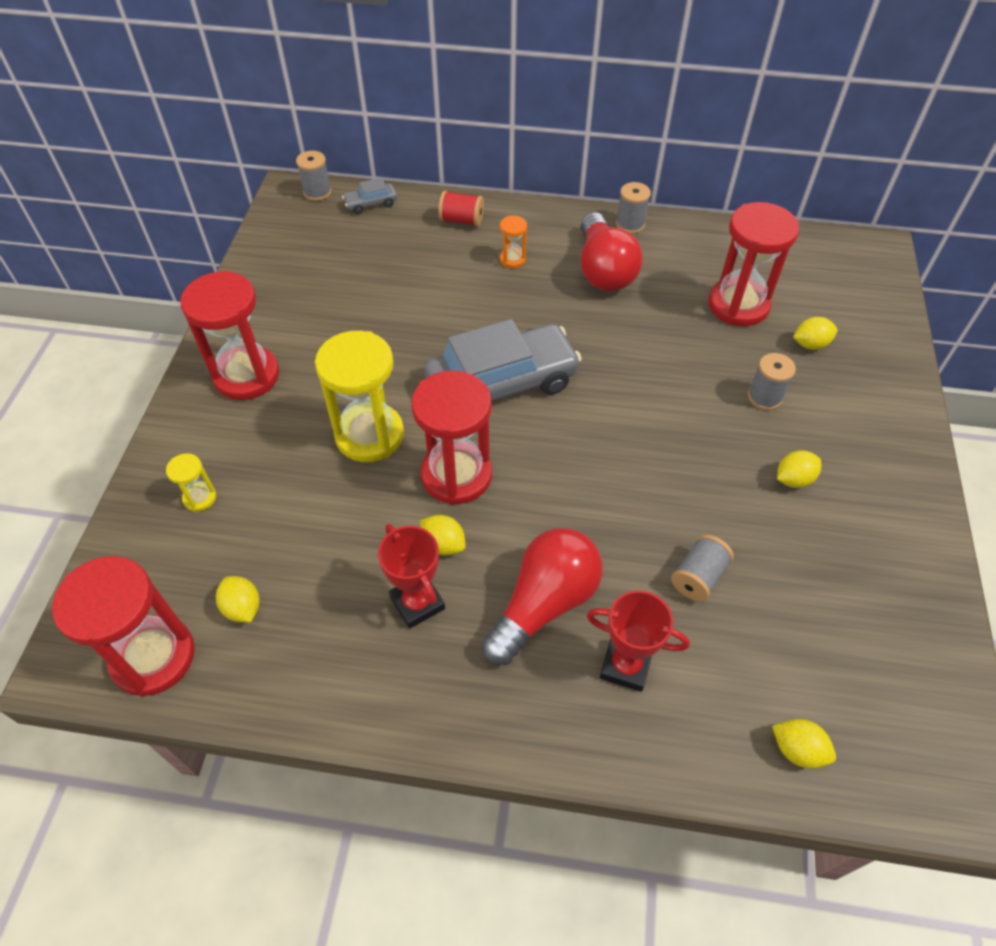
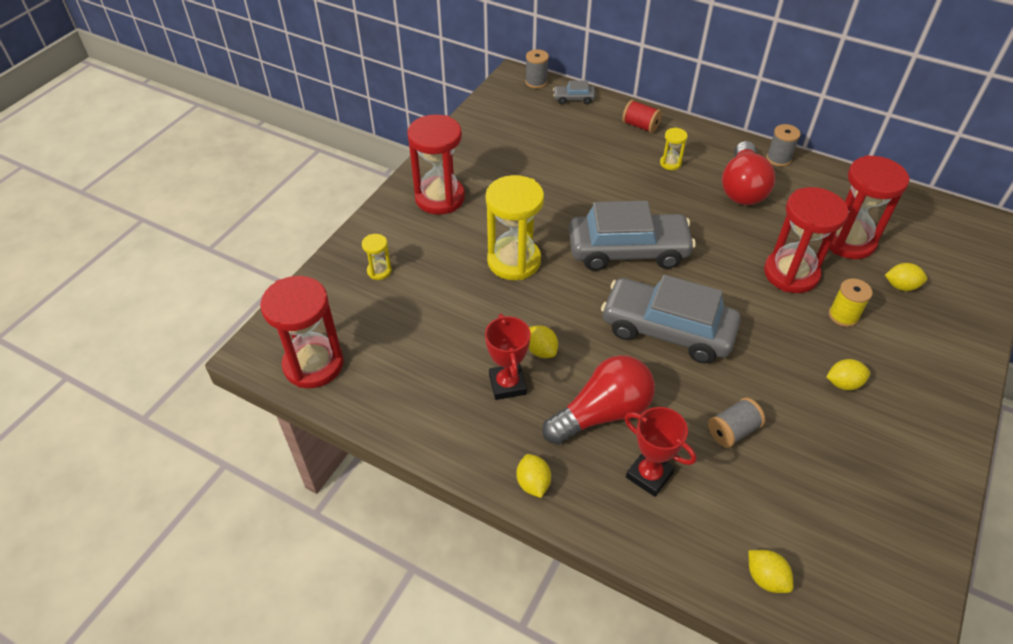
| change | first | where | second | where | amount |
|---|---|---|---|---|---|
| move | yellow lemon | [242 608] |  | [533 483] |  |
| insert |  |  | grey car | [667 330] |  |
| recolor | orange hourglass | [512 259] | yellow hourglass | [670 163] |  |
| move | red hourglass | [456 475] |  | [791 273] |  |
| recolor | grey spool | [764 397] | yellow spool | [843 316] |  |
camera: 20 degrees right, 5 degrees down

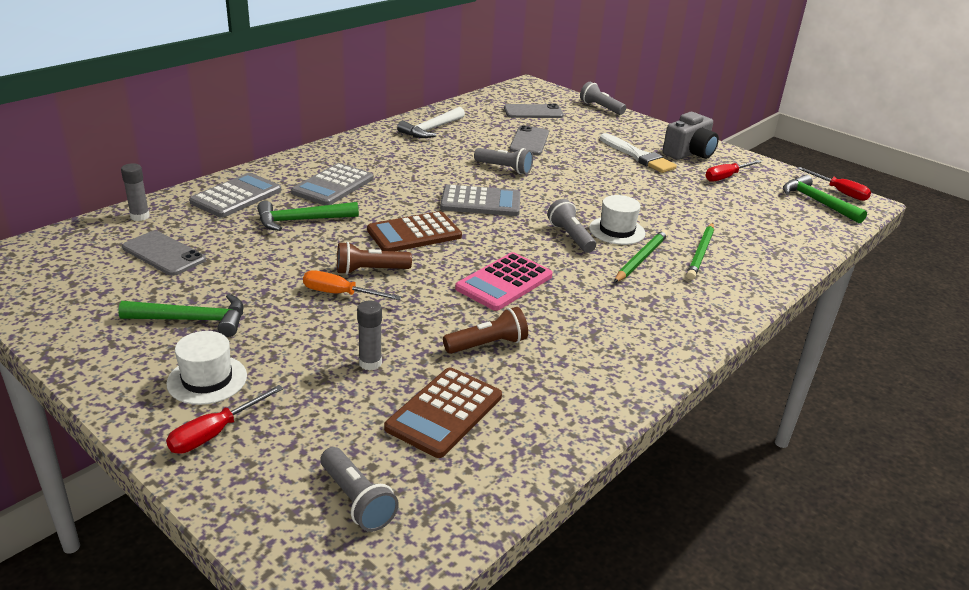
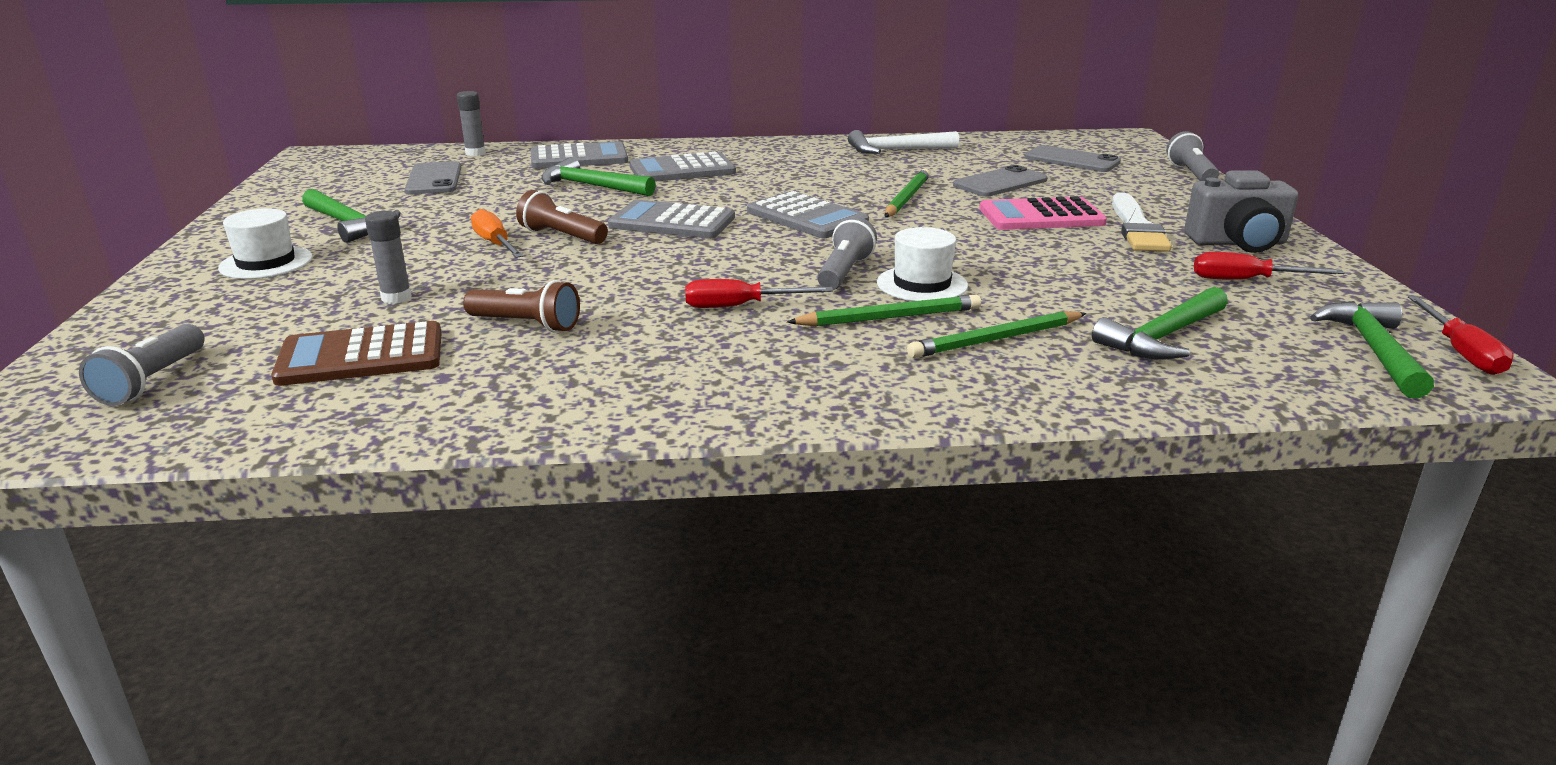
| change | first | where | second | where | amount |
|---|---|---|---|---|---|
| recolor | brown calculator | [414 233] | grey calculator | [672 222] |  |
| move | red screwdriver | [215 433] |  | [740 306] |  |
| replace | grey flashlight | [504 168] | green pencil | [906 198] |  |
| move | pink calculator | [504 282] |  | [1041 216] |  |
| insert |  |  | green hammer | [1163 337] |  |
camera: 45 degrees right, 5 degrees down

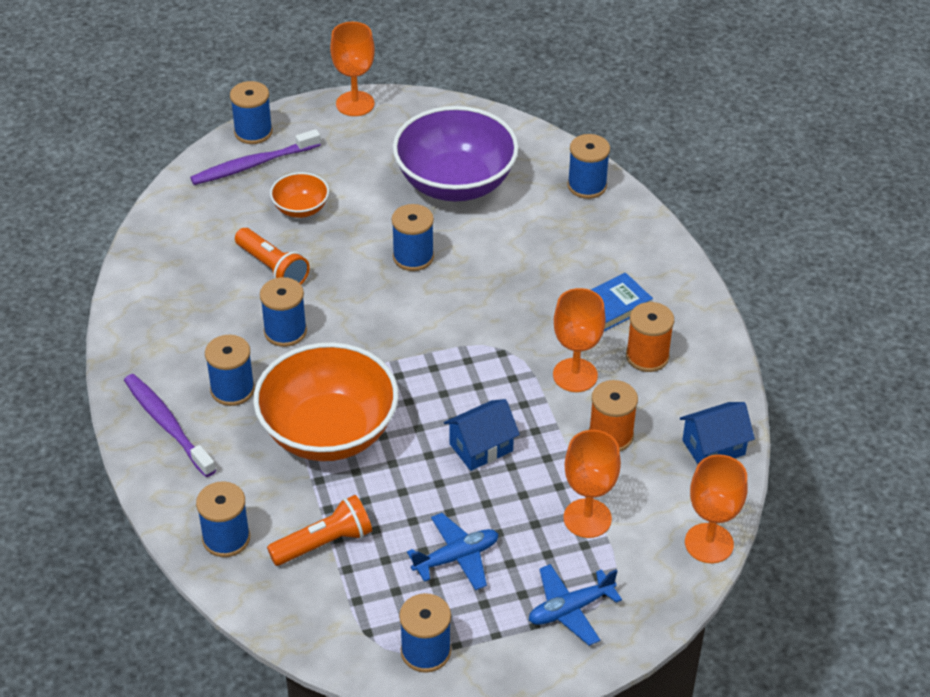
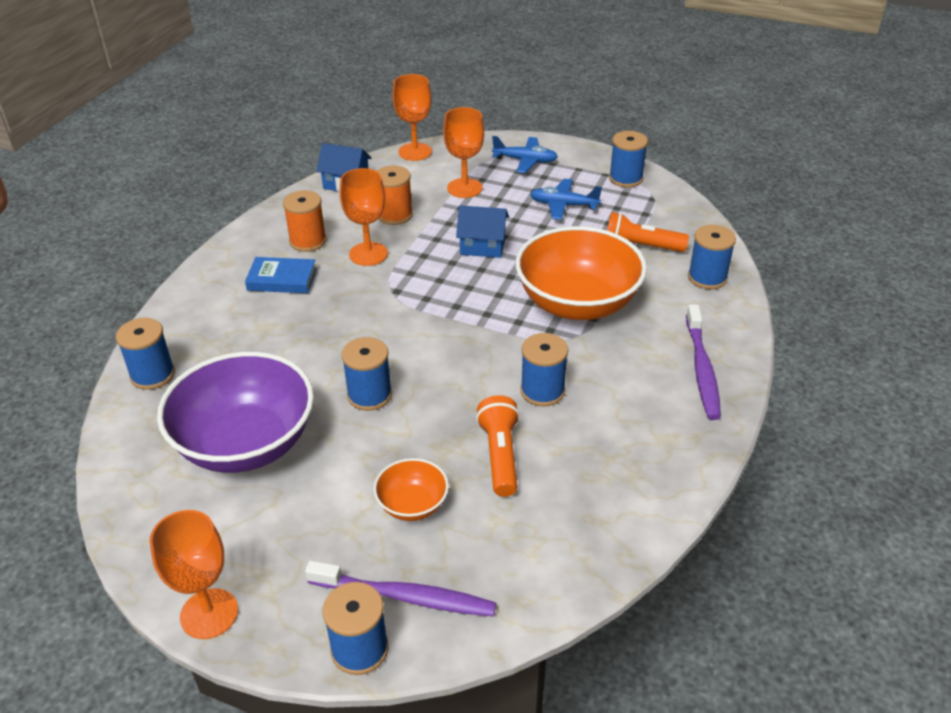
| change | first | where | second | where | amount |
|---|---|---|---|---|---|
| delete | blue spool | [232 389] |  |  |  |
camera: 140 degrees left, 5 degrees down

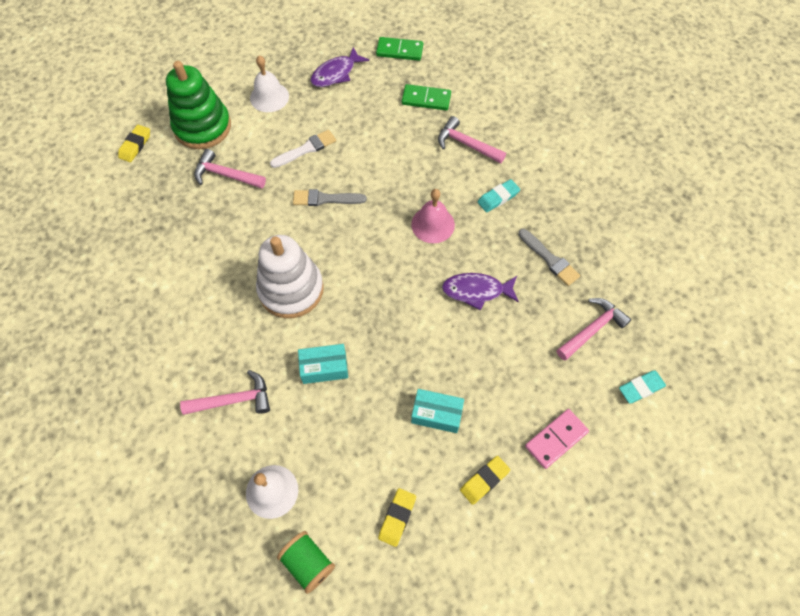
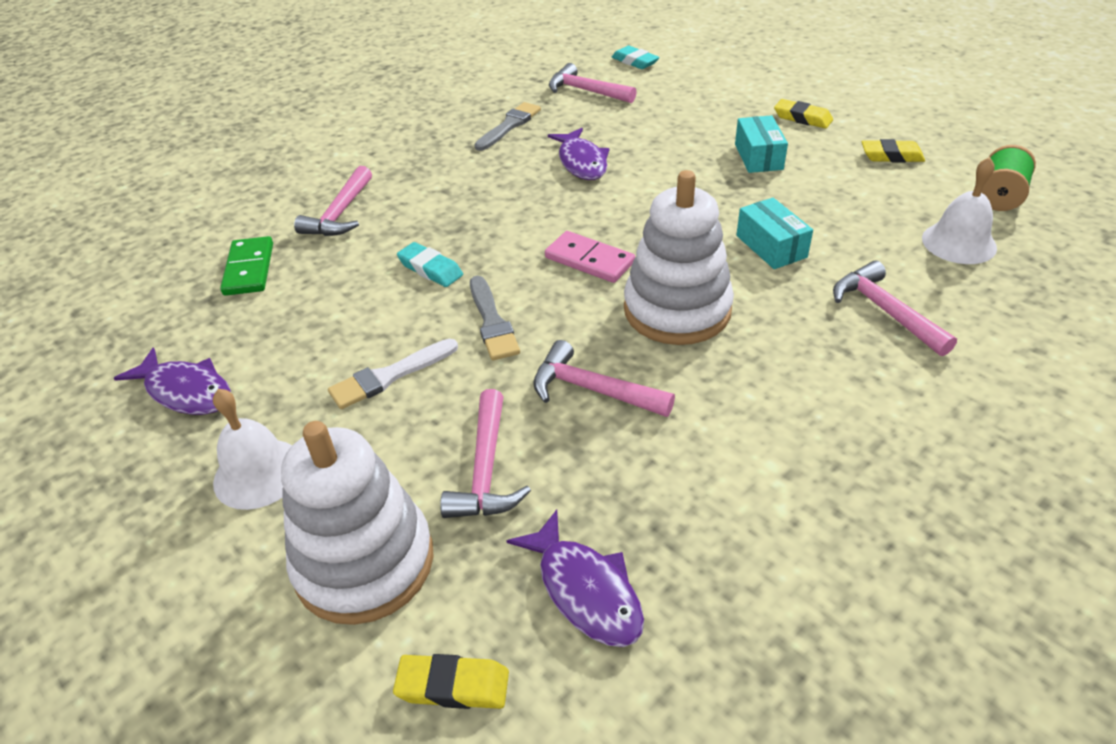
| change | first | where | second | where | amount |
|---|---|---|---|---|---|
| recolor | green stacking toy | [202 127] | white stacking toy | [364 562] |  |
| rotate | white brush | [306 149] |  | [389 376] | 75 degrees counterclockwise |
| move | turquoise eraser | [498 198] |  | [430 269] |  |
| insert |  |  | purple fish | [585 590] |  |
| insert |  |  | pink hammer | [592 389] |  |
| move | pink domino | [556 439] |  | [589 260] |  |
| delete | green domino | [399 51] |  |  |  |
| delete | pink bell | [433 224] |  |  |  |
camera: 105 degrees left, 20 degrees down

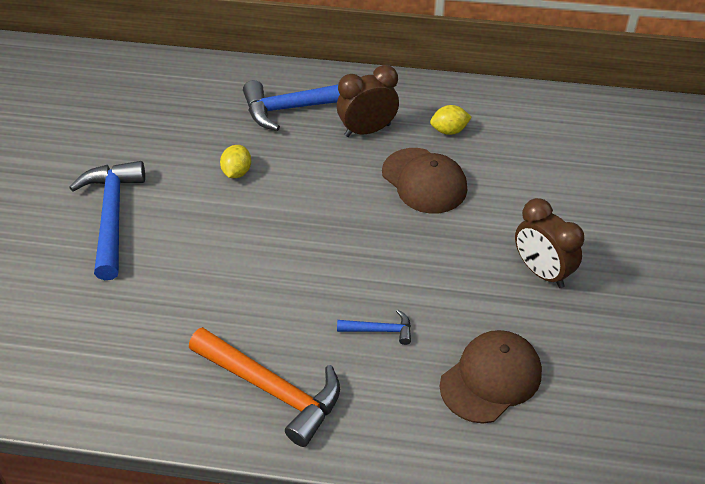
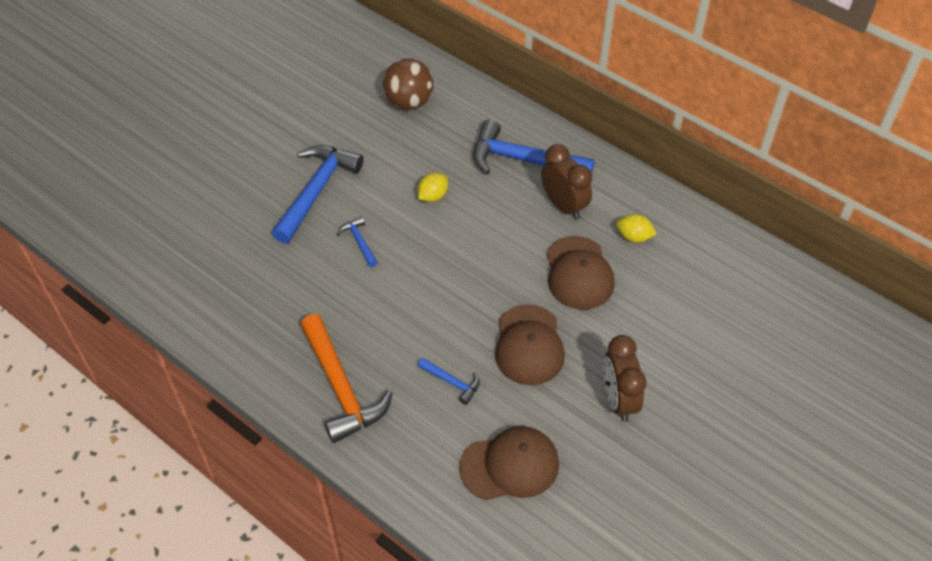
| change | first | where | second | where | amount |
|---|---|---|---|---|---|
| insert |  |  | blue hammer | [359 241] |  |
| insert |  |  | brown ball | [409 102] |  |
| insert |  |  | brown cap | [529 345] |  |
| rotate | brown clock | [367 130] |  | [564 205] | 45 degrees clockwise |
camera: 30 degrees right, 5 degrees up

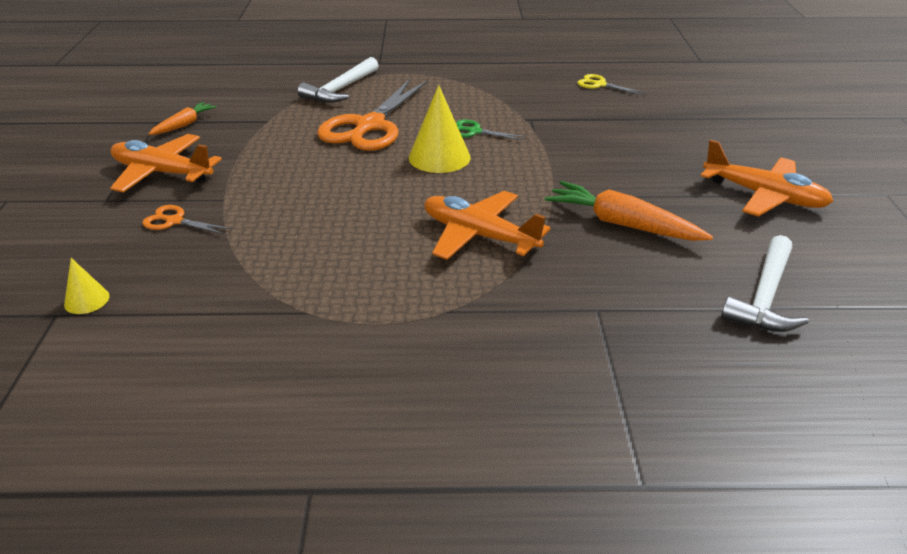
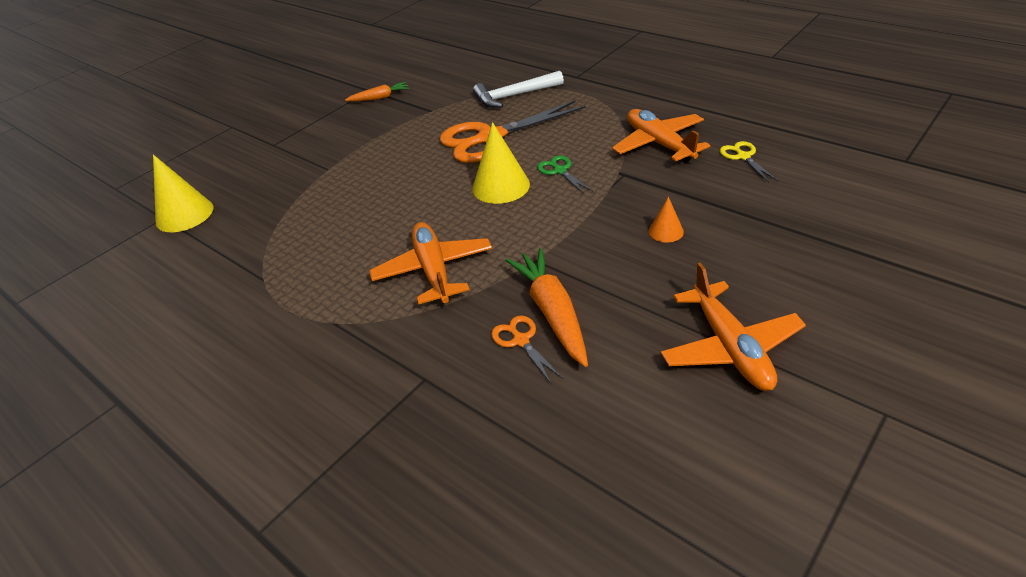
| change | first | where | second | where | amount |
|---|---|---|---|---|---|
| resize | yellow cone | [87 300] |  | [184 214] | x1.90 |
| move | orange scissors | [175 221] |  | [521 341] |  |
| move | orange plane | [162 173] |  | [659 144] |  |
| insert |  |  | orange cone | [666 231] |  |
| delete | white hammer | [764 297] |  |  |  |
camera: 45 degrees right, 5 degrees up

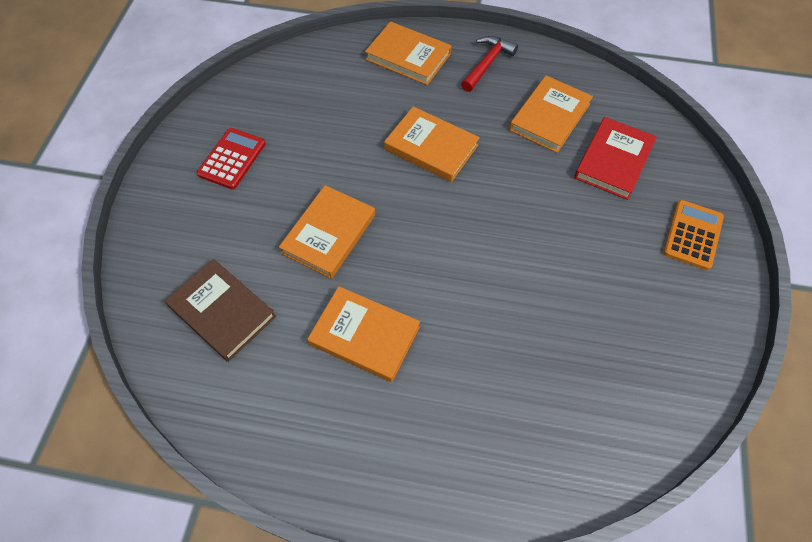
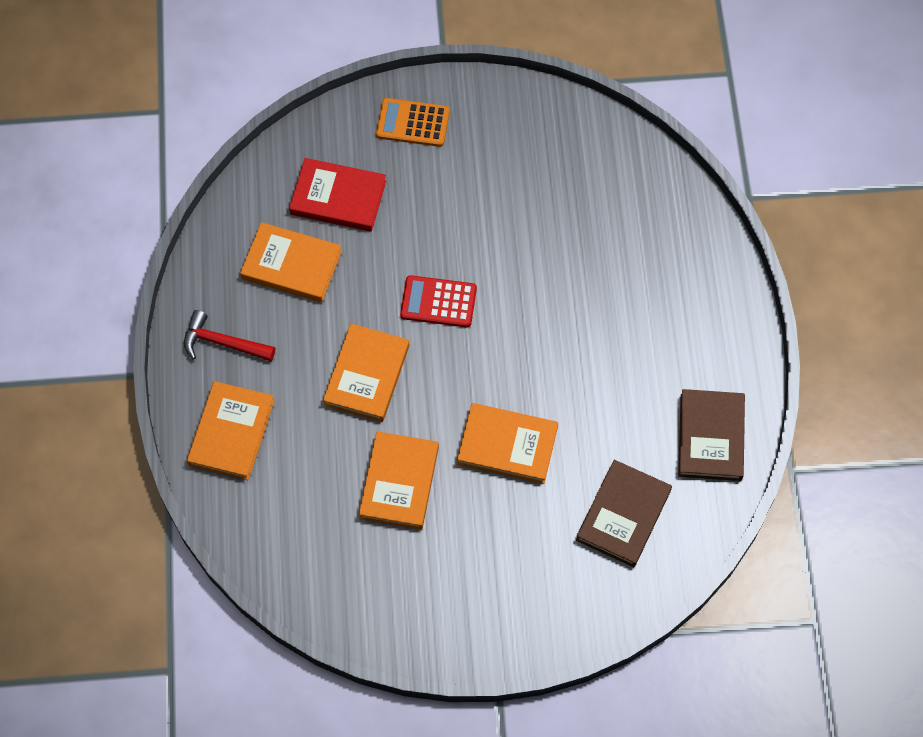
| change | first | where | second | where | amount |
|---|---|---|---|---|---|
| move | orange book | [364 336] |  | [399 482] |  |
| move | red calculator | [232 159] |  | [438 302] |  |
| insert |  |  | brown book | [711 437] |  |
camera: 105 degrees left, 5 degrees up

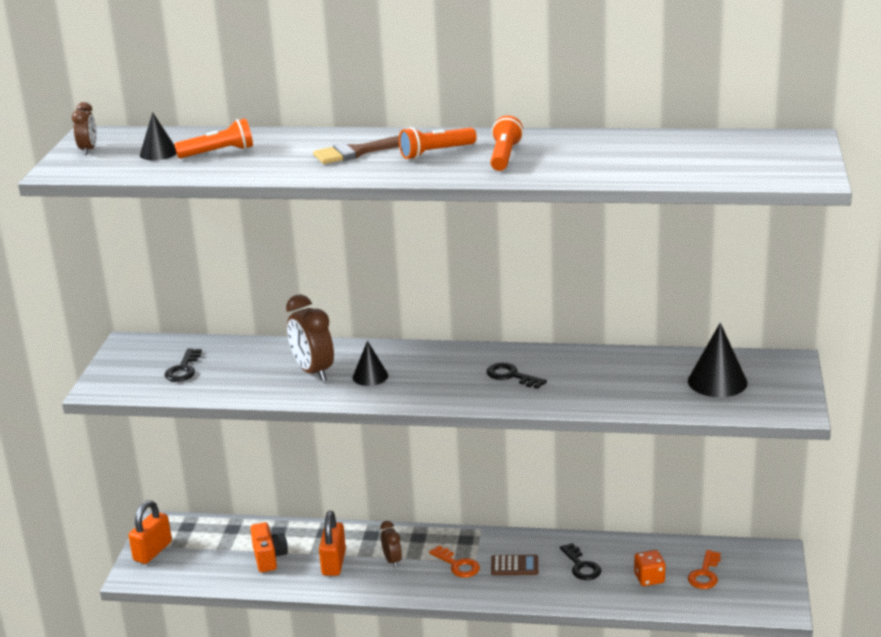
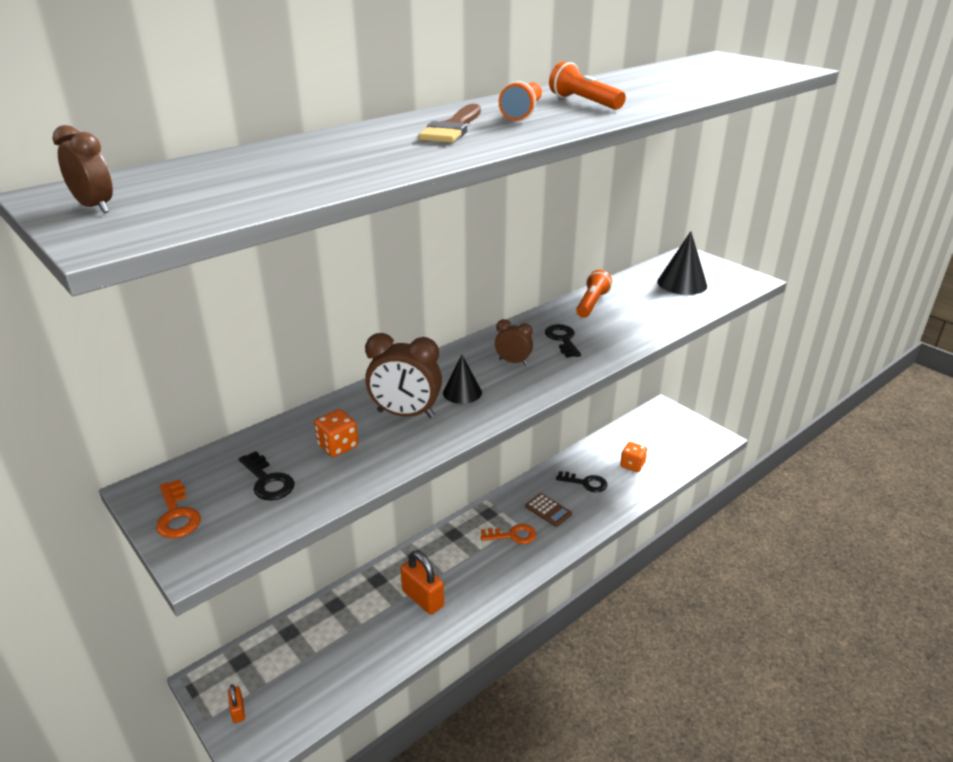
| change | first | where | second | where | amount |
|---|---|---|---|---|---|
| move | orange key | [705 574] |  | [177 515] |  |
| resize | orange padlock | [152 551] |  | [238 711] | x0.51 |
| insert |  |  | orange dice | [338 446] |  |
| move | brown clock | [392 561] |  | [513 362] |  |
| rotate | brown calculator | [514 566] |  | [548 510] | 90 degrees clockwise |
| rotate | black key | [511 376] |  | [562 339] | 90 degrees clockwise |
| move | orange flashlight | [218 152] |  | [592 303] |  |
| delete | black cone | [158 153] |  |  |  |
| delete | orange camera | [269 558] |  |  |  |
camera: 50 degrees left, 5 degrees up

